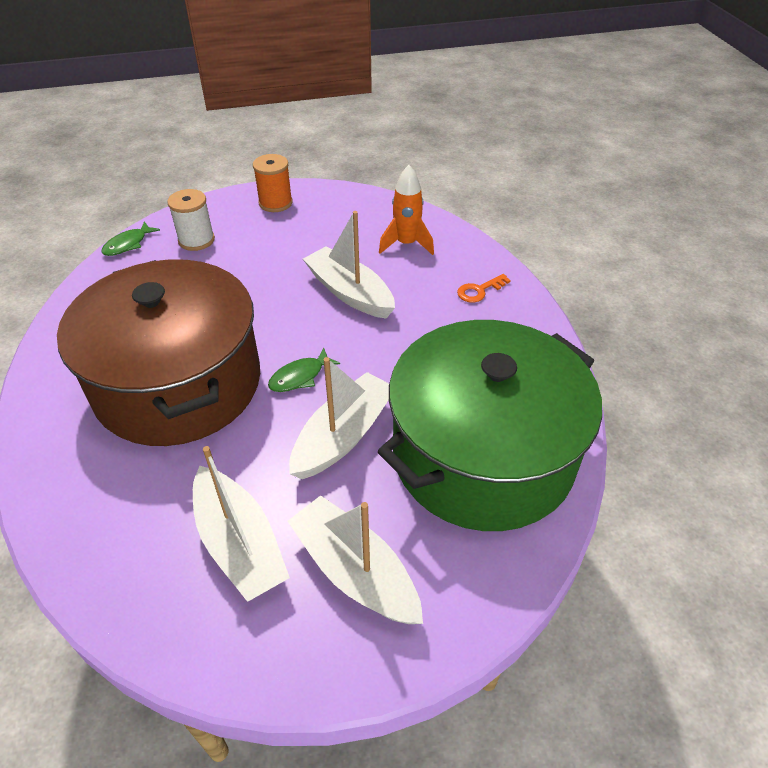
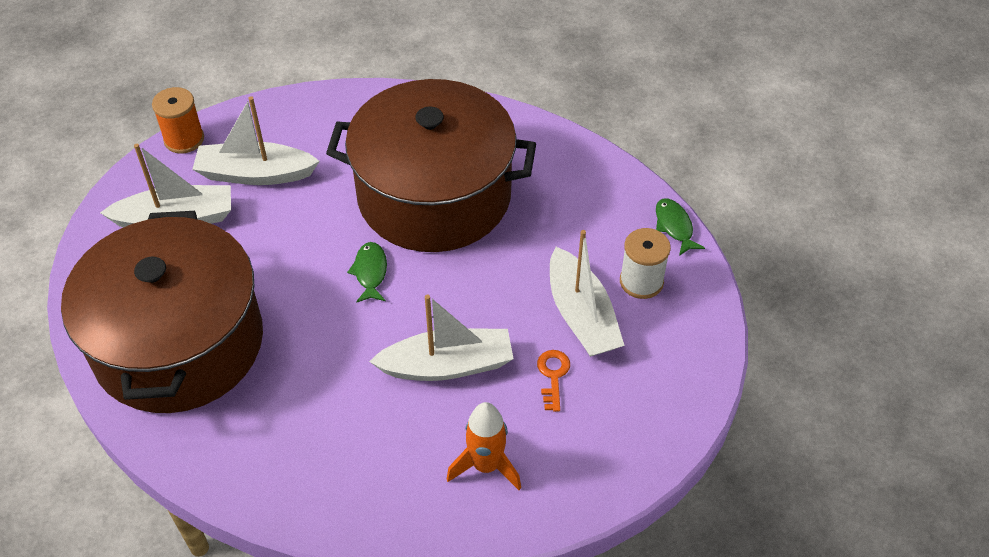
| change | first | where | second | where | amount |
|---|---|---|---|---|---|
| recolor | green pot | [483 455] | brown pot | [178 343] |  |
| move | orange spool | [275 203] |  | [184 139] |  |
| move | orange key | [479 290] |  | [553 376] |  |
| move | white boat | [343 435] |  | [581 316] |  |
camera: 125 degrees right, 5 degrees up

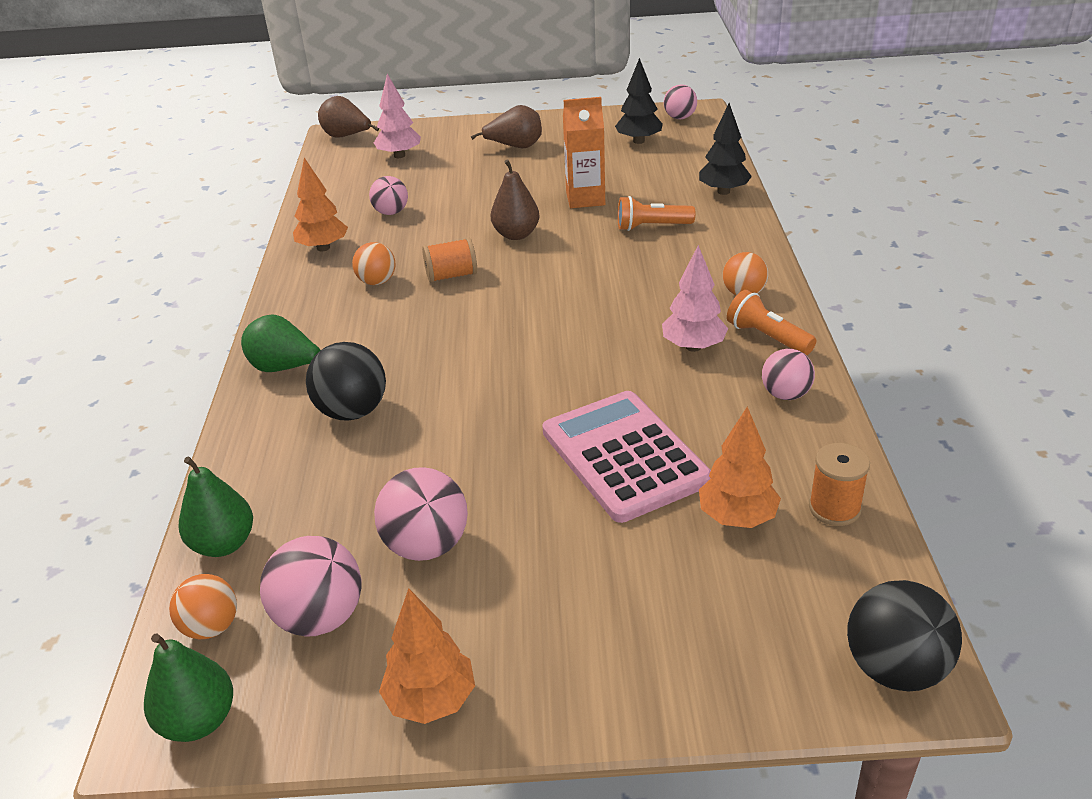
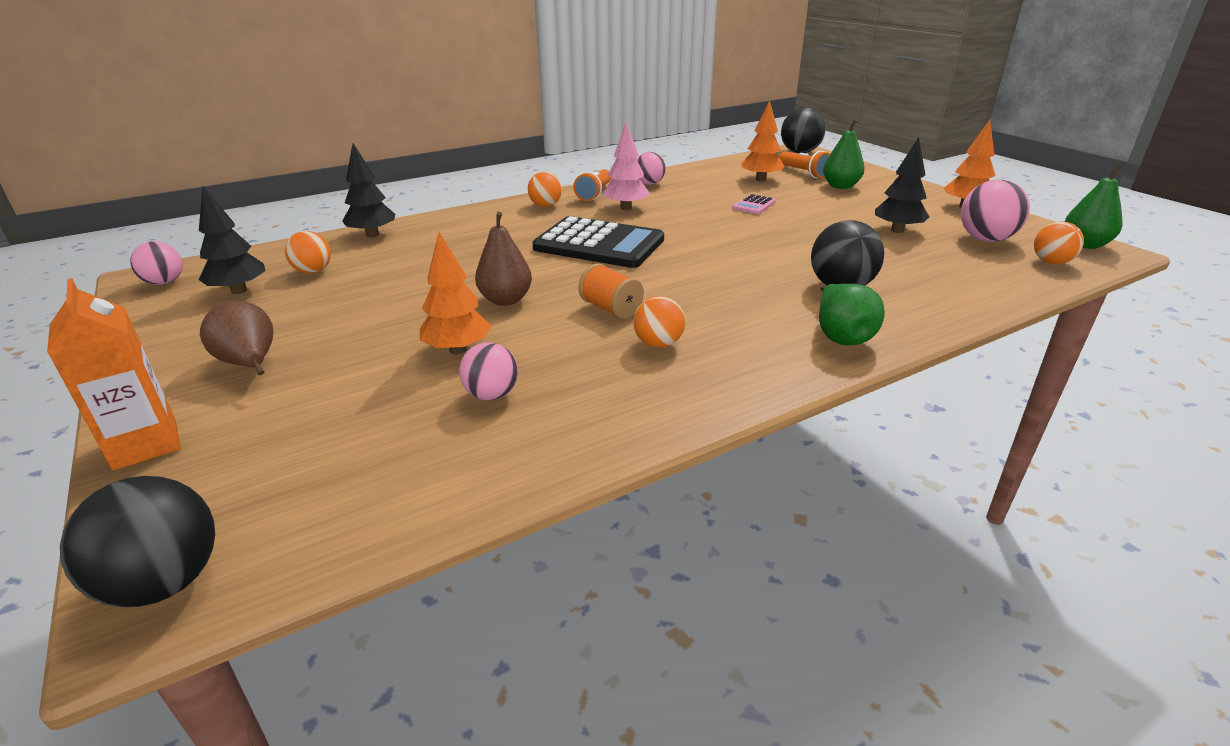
| change | first | where | second | where | amount |
|---|---|---|---|---|---|
| move | orange carton | [585 199] |  | [145 444] |  |
| replace | brown pear | [347 137] | black ball | [165 582] |  |
| insert |  |  | orange ball | [313 271] |  |
| move | orange tree | [323 248] |  | [458 349] |  |
| insert |  |  | black calculator | [599 244] |  |
| resize | pink calculator | [624 456] |  | [754 205] | x0.42 |
| move | orange flashlight | [652 227] |  | [803 173] |  |
| move | green pear | [223 544] |  | [840 186] |  |
| replace | pink ball | [426 546] | black tree | [897 230] |  |
| delete | pink tree | [399 155] |  |  |  |
| delete | orange spool | [834 508] |  |  |  |
camera: 120 degrees left, 5 degrees down

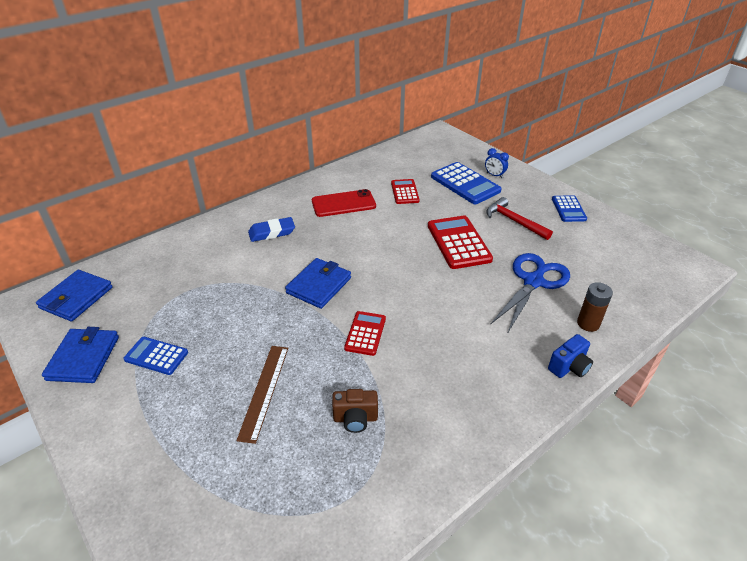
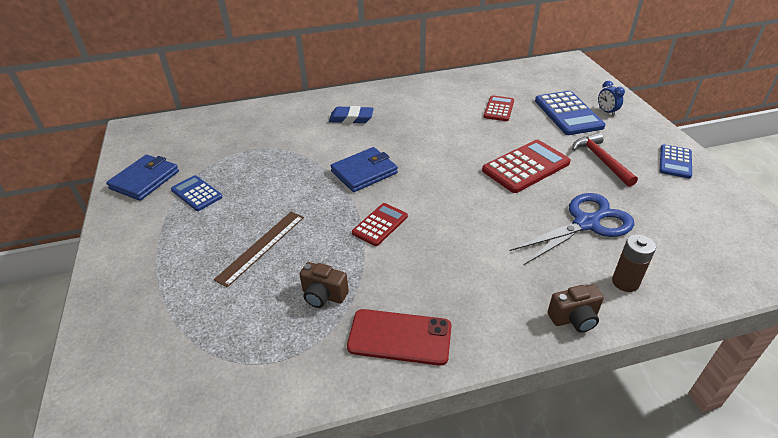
| change | first | where | second | where | amount |
|---|---|---|---|---|---|
| move | red phone | [343 203] |  | [399 337] |  |
| rotate | red calculator | [458 242] |  | [525 167] | 45 degrees clockwise |
| recolor | blue camera | [569 367] | brown camera | [574 319] |  |
| delete | blue wallet | [76 298] |  |  |  |
camera: 25 degrees right, 0 degrees up

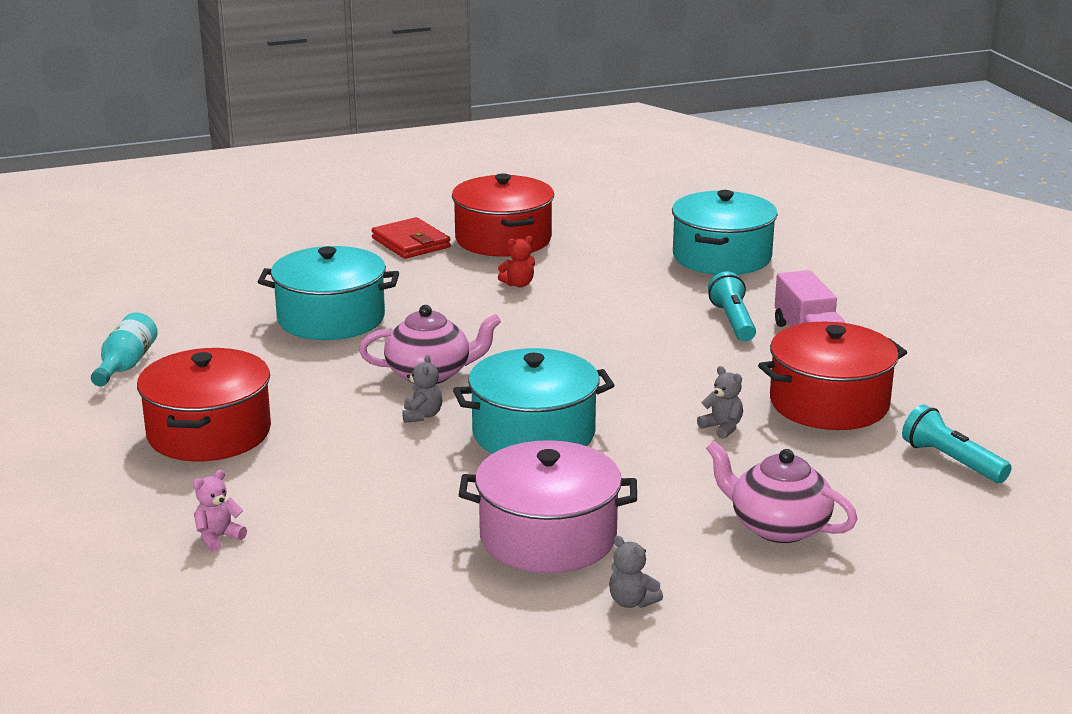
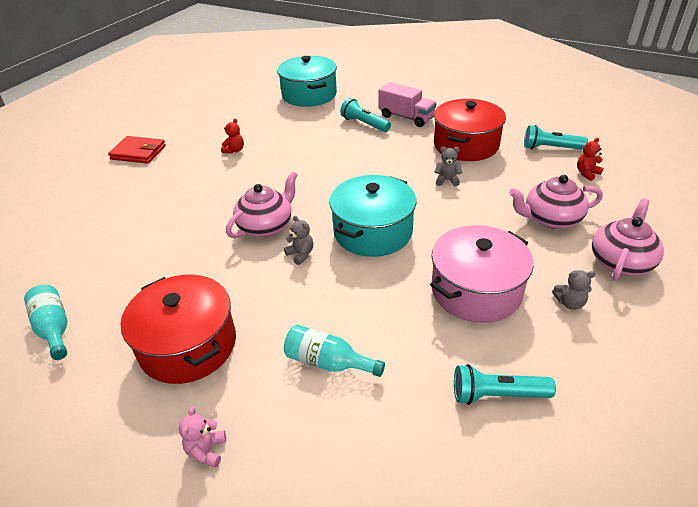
| change | first | where | second | where | amount |
|---|---|---|---|---|---|
| move | pink teddy bear | [218 538] |  | [206 450] |  |
| insert |  |  | turquoise bottle | [328 362] |  |
| insert |  |  | turquoise flashlight | [497 395] |  |
| insert |  |  | red teddy bear | [587 173] |  |
| insert |  |  | pink teapot | [621 261] |  |
| delete | turquoise pot | [331 319] |  |  |  |
| delete | red pot | [503 239] |  |  |  |
camera: 40 degrees left, 15 degrees up

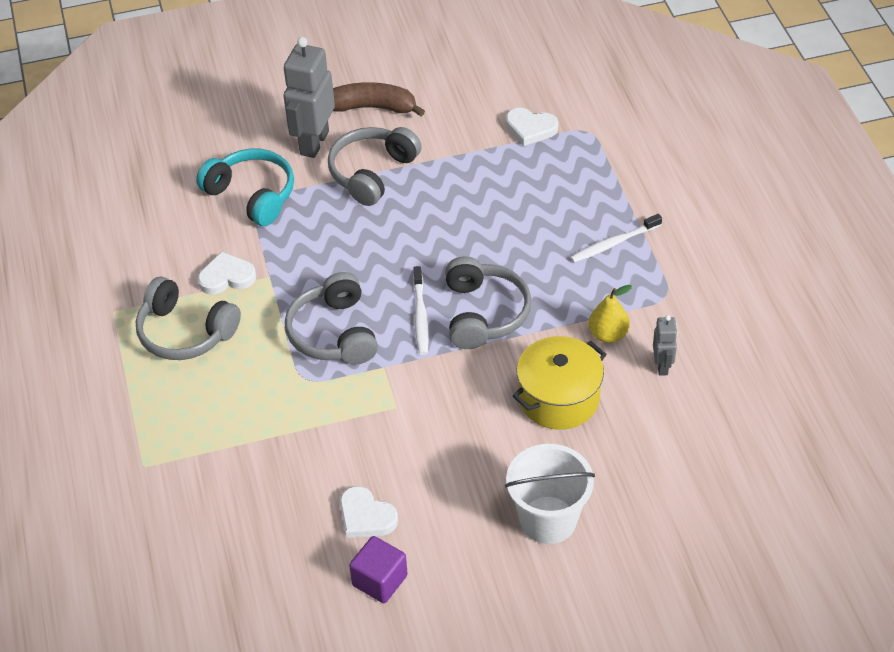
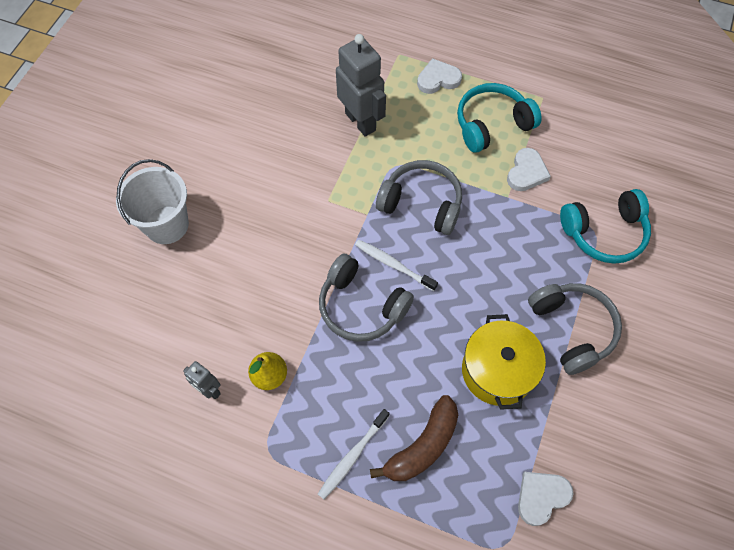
| change | first | where | second | where | amount |
|---|---|---|---|---|---|
| rotate | white toothbrush | [614 243] |  | [353 456] | 150 degrees counterclockwise |
| move | grey robot | [314 143] |  | [361 121] |  |
| move | brown banana | [373 107] |  | [422 446] |  |
| move | white heart | [366 516] |  | [438 79] |  |
| recolor | grey headphones | [185 332] | turquoise headphones | [492 124] |  |
| move | yellow pot | [559 398] |  | [497 371] |  |
| delete | purple cube | [380 580] |  |  |  |
camera: 125 degrees right, 15 degrees up

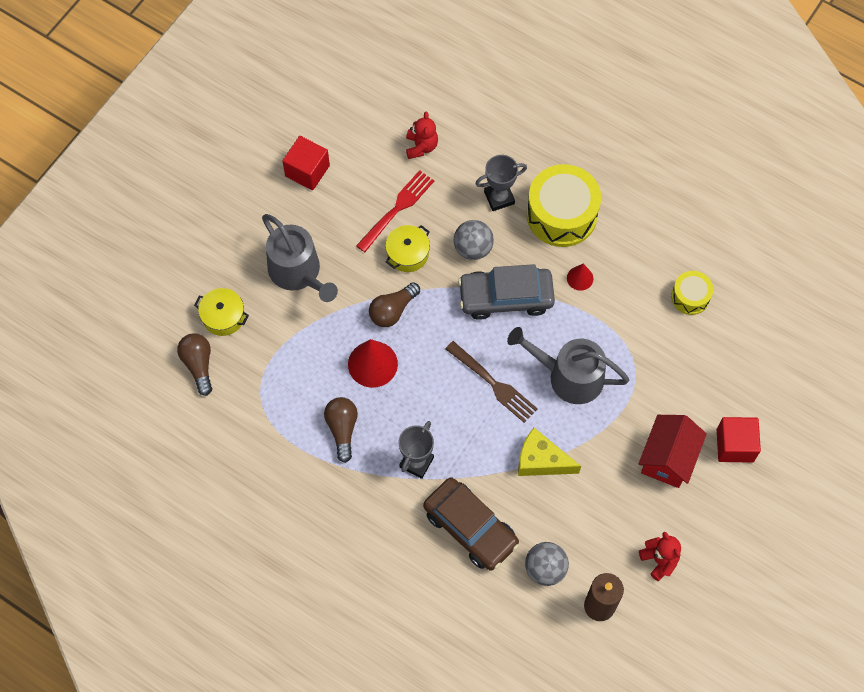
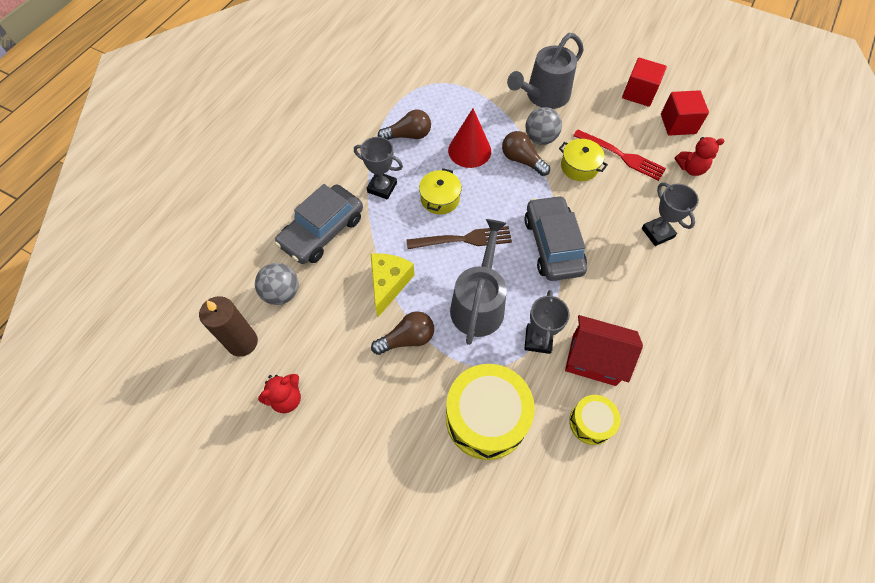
| change | first | where | second | where | amount |
|---|---|---|---|---|---|
| recolor | brown car | [470 527] | grey car | [322 231] |  |
| move | brown light bulb | [198 365] |  | [407 339] |  |
| rotate | brown fork | [492 383] |  | [463 239] | 135 degrees counterclockwise |
| move | yellow pot | [223 317] |  | [440 199] |  |
| move | yellow drum | [561 215] |  | [486 418] |  |
| insert |  |  | grey trophy | [538 340] |  |
| move | grey ball | [473 248] |  | [540 138] |  |
| move | red house | [668 459] |  | [594 360] |  |
| move | red cube | [735 445] |  | [678 124] |  |
| delete | red cone | [580 278] |  |  |  |
camera: 85 degrees right, 5 degrees down

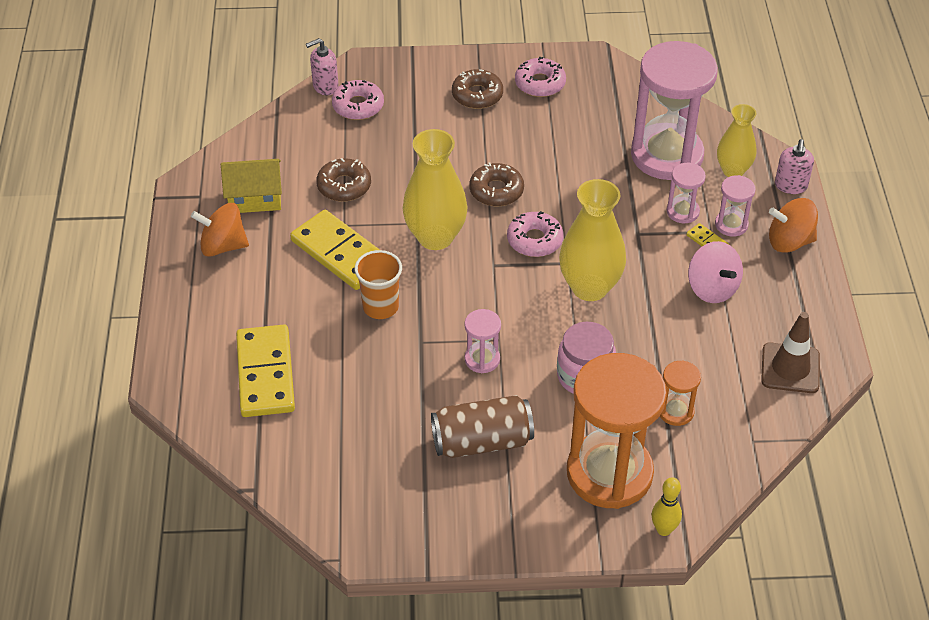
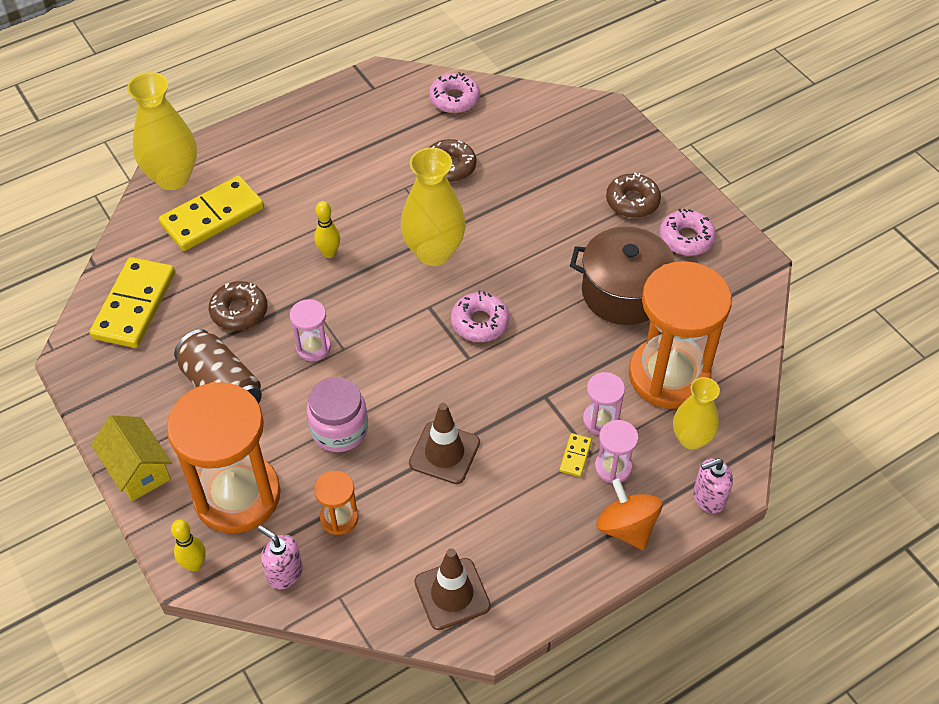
| change | first | where | second | where | amount |
|---|---|---|---|---|---|
| move | yellow domino | [340 253] |  | [134 305] |  |
| move | yellow house | [255 198] |  | [137 470] |  |
| move | yellow vase | [589 287] |  | [173 177] |  |
| move | brown donut | [496 191] |  | [239 311] |  |
| move | pink soap dispenser | [325 86] |  | [284 573] |  |
| replace | orange cup | [380 307] | yellow bowling pin | [329 253] |  |
| insert |  |  | brown traffic cone | [444 453] |  |
| move | pink donut | [358 106] |  | [454 99] |  |
| insert |  |  | brown pot | [623 293] |  |
| recolor | pink hourglass | [666 155] | orange hourglass | [669 375] |  |
| delete | orange spinning top | [223 246] |  |  |  |
| delete | pink spinning top | [712 288] |  |  |  |
camera: 60 degrees right, 5 degrees up

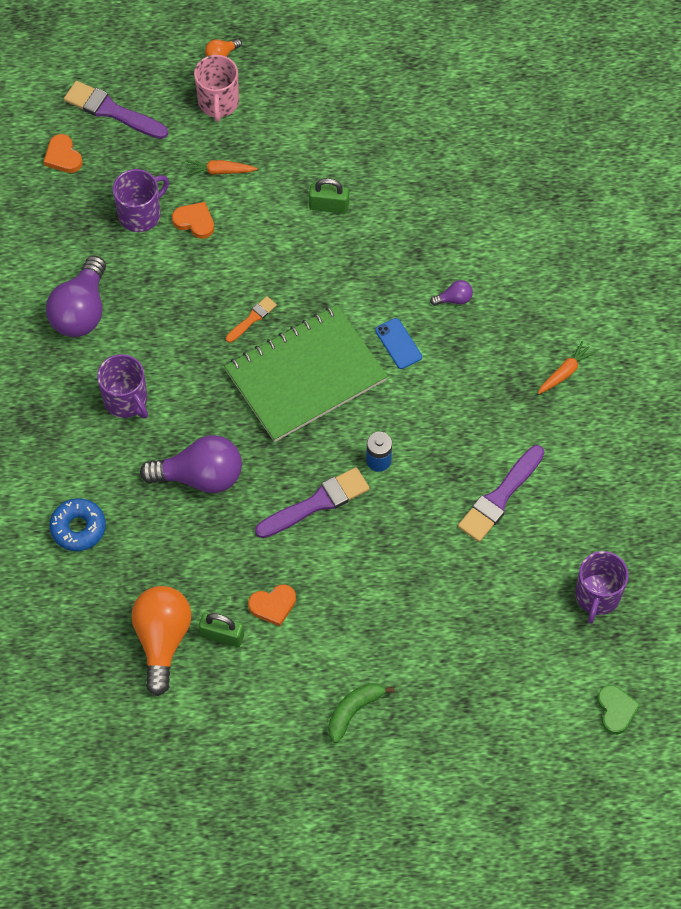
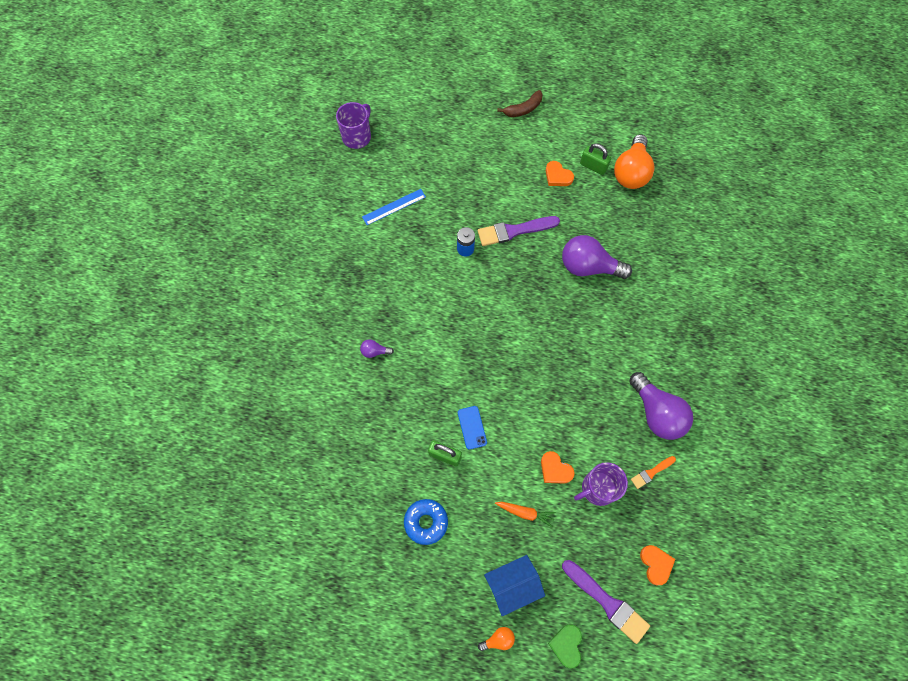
| change | first | where | second | where | amount |
|---|---|---|---|---|---|
| replace | purple brush | [500 497] | blue ruler | [394 207] |  |
| move | blue donut | [78 528] |  | [426 522] |  |
| move | blue phone | [398 343] |  | [472 427] |  |
| replace | pink mug | [218 103] | blue house | [512 585] |  |
| recolor | green banana | [353 711] | brown banana | [523 109] |  |
| rotate | orange heart | [273 605] |  | [557 176] | 135 degrees counterclockwise |
| move | green heart | [616 710] |  | [566 645] |  |
| rotate | purple light bulb | [81 311] |  | [656 413] | 120 degrees clockwise |
| move | orange brush | [252 318] |  | [651 472] |  |
| delete | purple mug | [126 400] |  |  |  |
| delete | green notebook | [305 375] |  |  |  |
| delete | orange carrot | [565 372] |  |  |  |
camera: 165 degrees left, 5 degrees up

